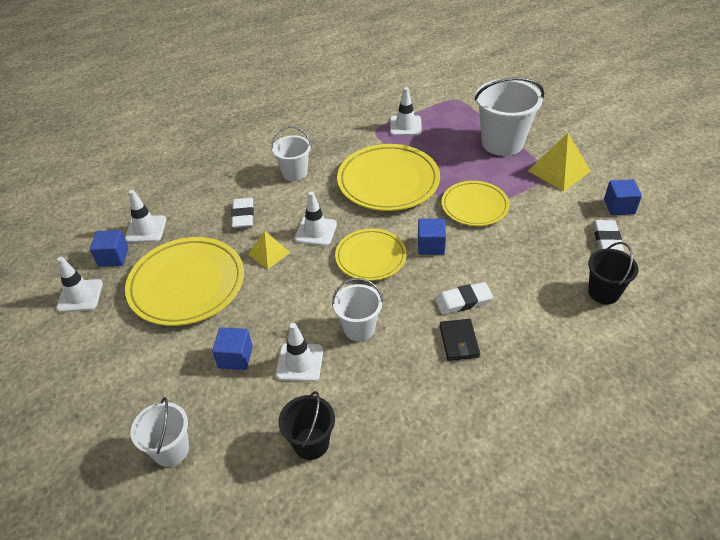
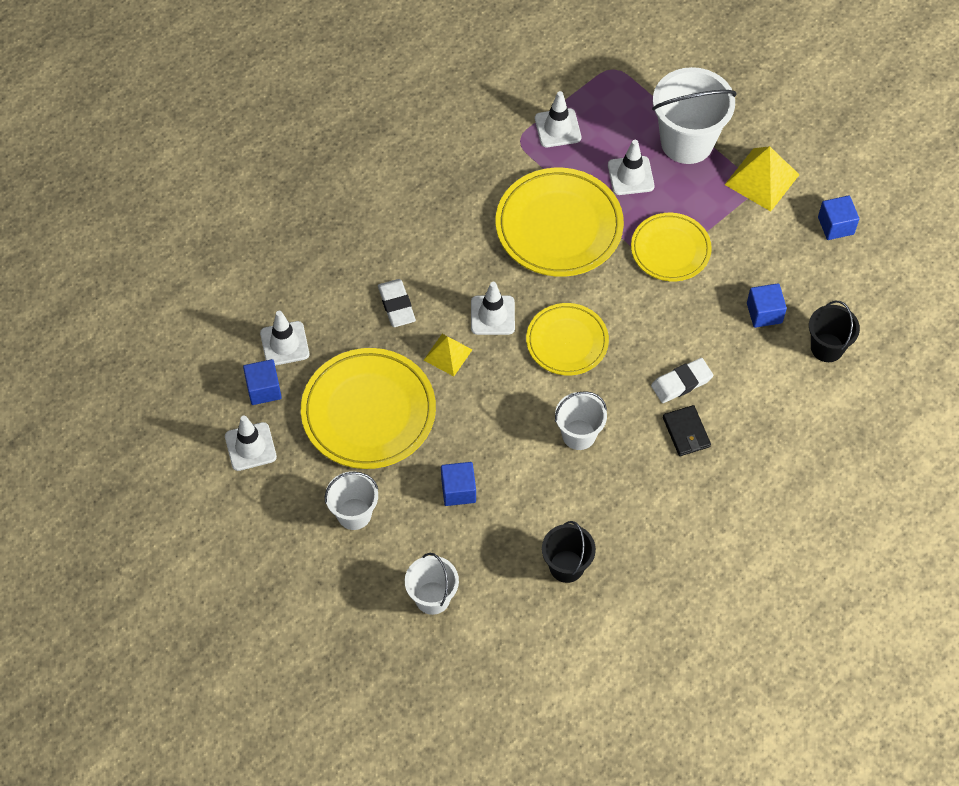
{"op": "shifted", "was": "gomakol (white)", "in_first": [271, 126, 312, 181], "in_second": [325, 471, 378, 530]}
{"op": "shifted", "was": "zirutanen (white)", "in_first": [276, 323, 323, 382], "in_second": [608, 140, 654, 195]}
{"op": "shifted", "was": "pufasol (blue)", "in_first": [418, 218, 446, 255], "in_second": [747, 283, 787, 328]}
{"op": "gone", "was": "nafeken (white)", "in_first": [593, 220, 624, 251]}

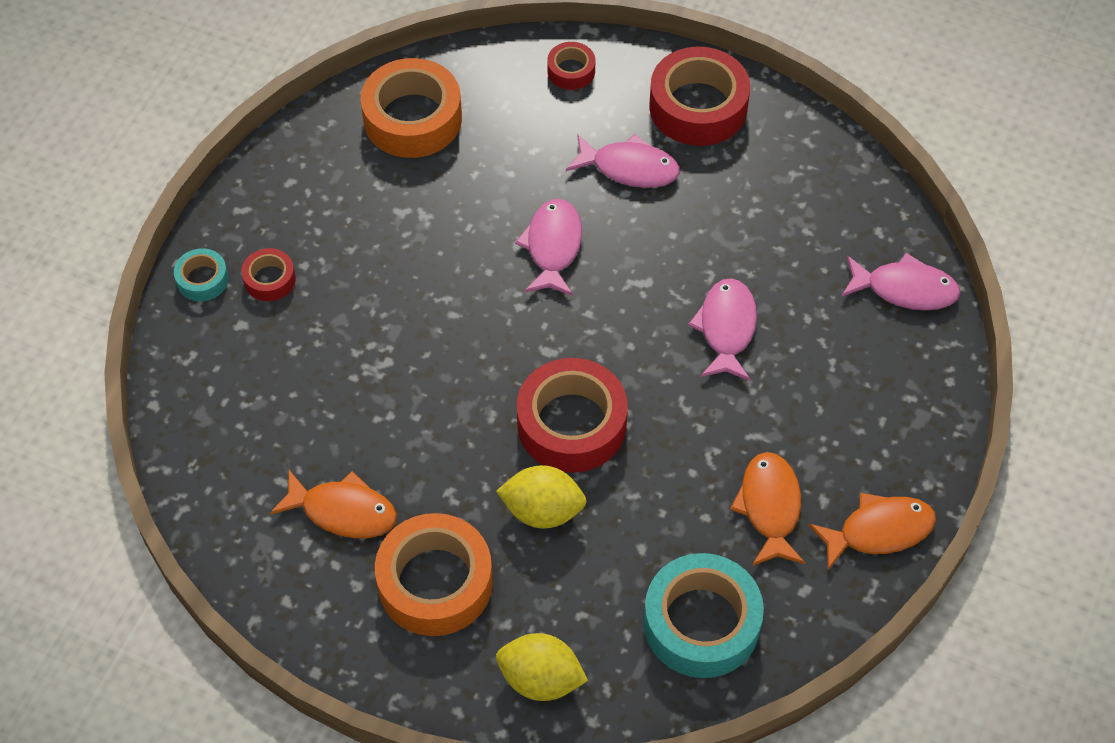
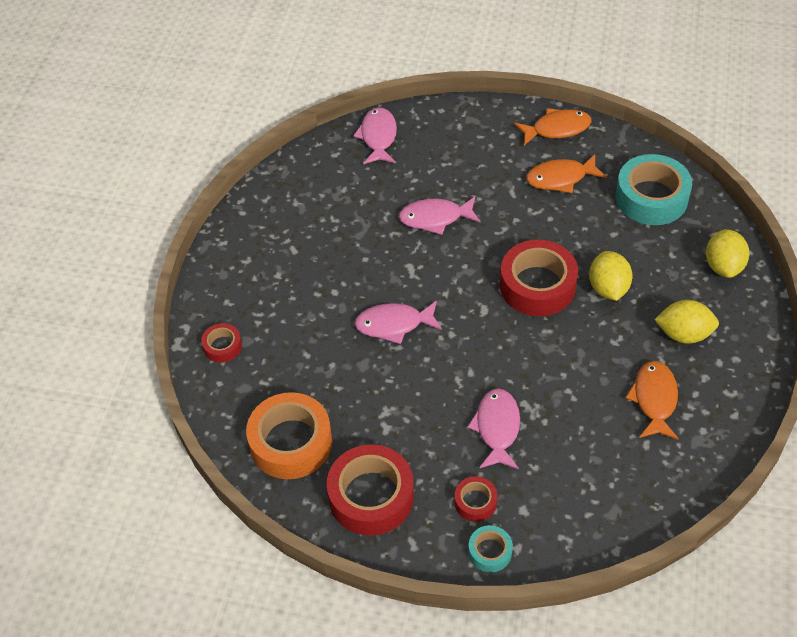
{"op": "swapped", "was": "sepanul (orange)", "now": "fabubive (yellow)", "in_first": [375, 513, 493, 636], "in_second": [654, 300, 719, 344]}
{"op": "shifted", "was": "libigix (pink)", "in_first": [566, 134, 680, 188], "in_second": [467, 388, 520, 469]}
{"op": "shifted", "was": "sepanul (red)", "in_first": [649, 47, 750, 146], "in_second": [327, 445, 414, 535]}
{"op": "rotated", "was": "libigix (orange)", "in_first": [808, 493, 936, 570], "in_second": [514, 108, 592, 146], "clockwise": 105}

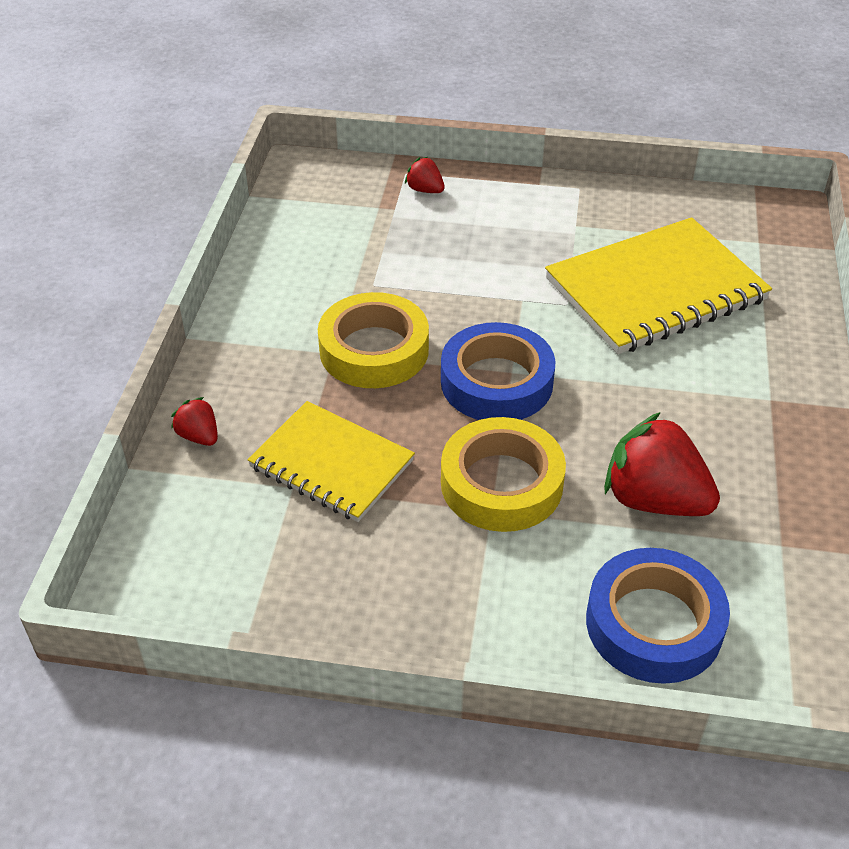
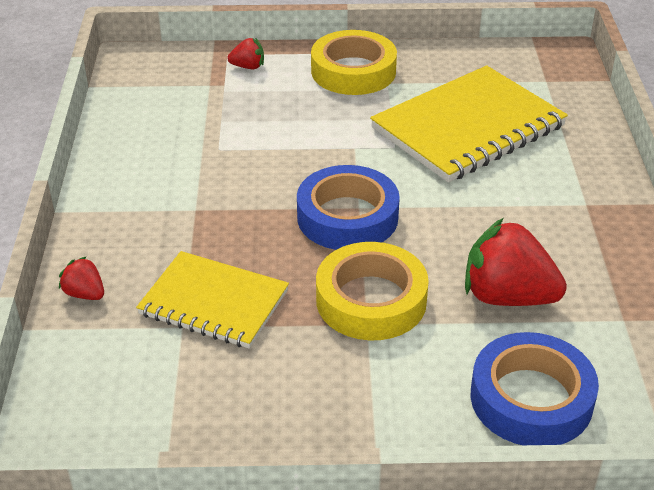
{"op": "shifted", "was": "sepanul (yellow)", "in_first": [318, 292, 429, 388], "in_second": [311, 30, 397, 95]}
{"op": "rotated", "was": "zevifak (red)", "in_first": [405, 157, 445, 193], "in_second": [227, 38, 264, 69], "clockwise": 150}

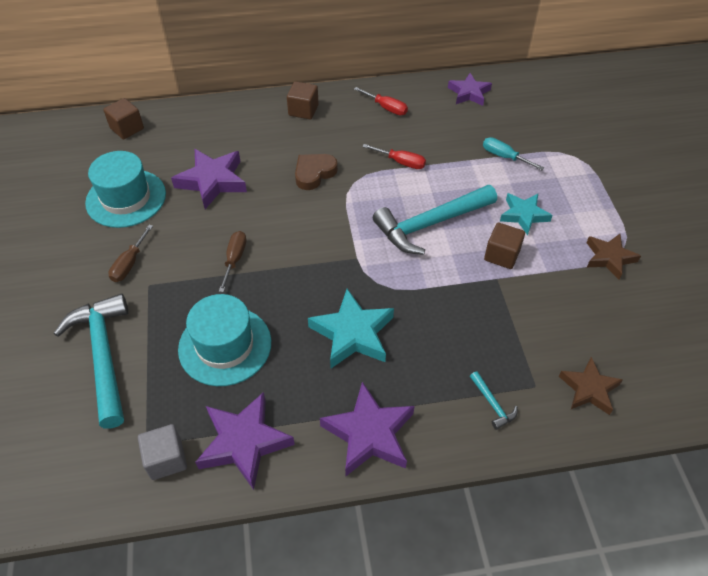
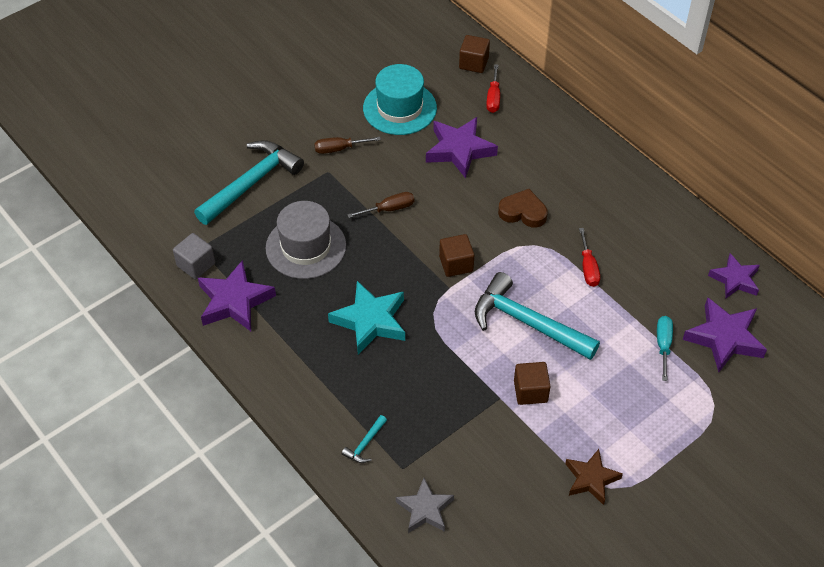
{"op": "repainted", "was": "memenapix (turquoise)", "now": "memenapix (grey)", "in_first": [178, 294, 271, 386], "in_second": [265, 201, 346, 279]}
{"op": "shifted", "was": "pufasol (brown)", "in_first": [287, 81, 319, 119], "in_second": [439, 234, 474, 277]}
{"op": "shifted", "was": "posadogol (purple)", "in_first": [320, 382, 415, 476], "in_second": [683, 297, 767, 372]}
{"op": "shifted", "was": "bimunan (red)", "in_first": [354, 87, 408, 115], "in_second": [486, 64, 500, 113]}
{"op": "gone", "was": "posadogol (turquoise)", "in_first": [500, 193, 553, 235]}
{"op": "repainted", "was": "posadogol (brown)", "now": "posadogol (grey)", "in_first": [559, 357, 623, 415], "in_second": [396, 478, 454, 533]}

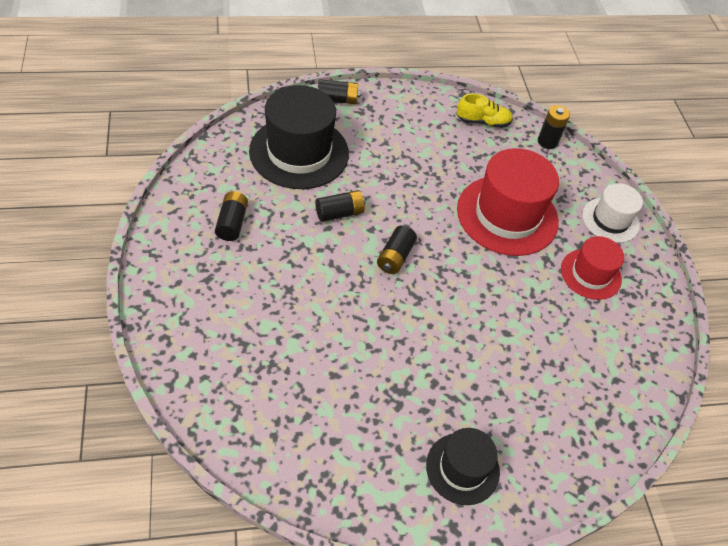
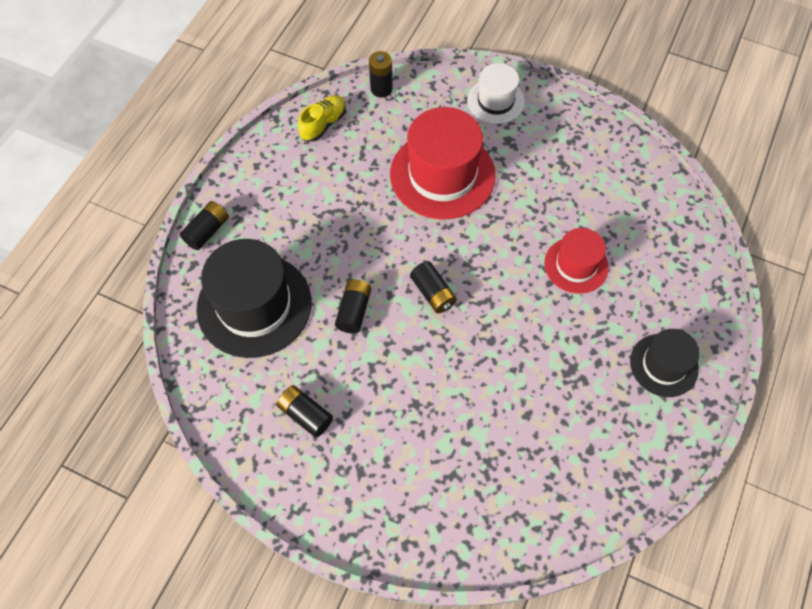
{"op": "shifted", "was": "memenapix (red)", "in_first": [561, 236, 624, 300], "in_second": [544, 228, 609, 294]}

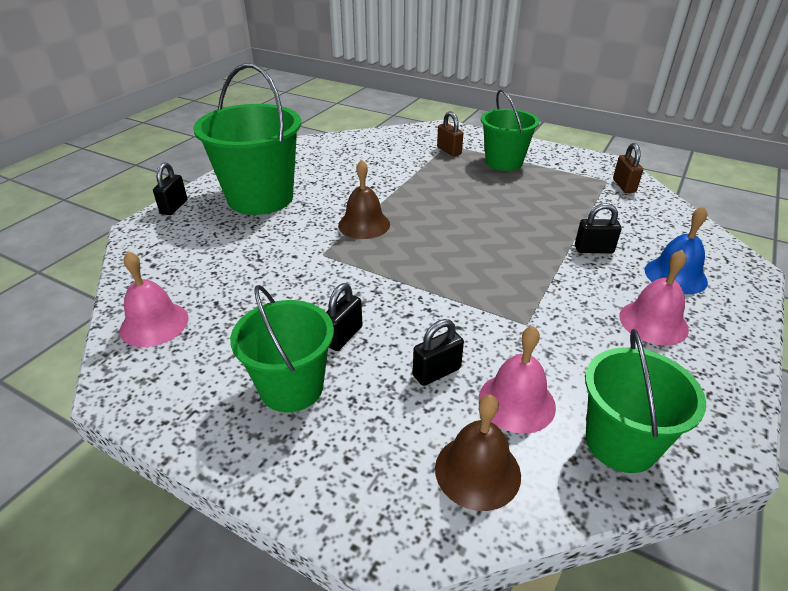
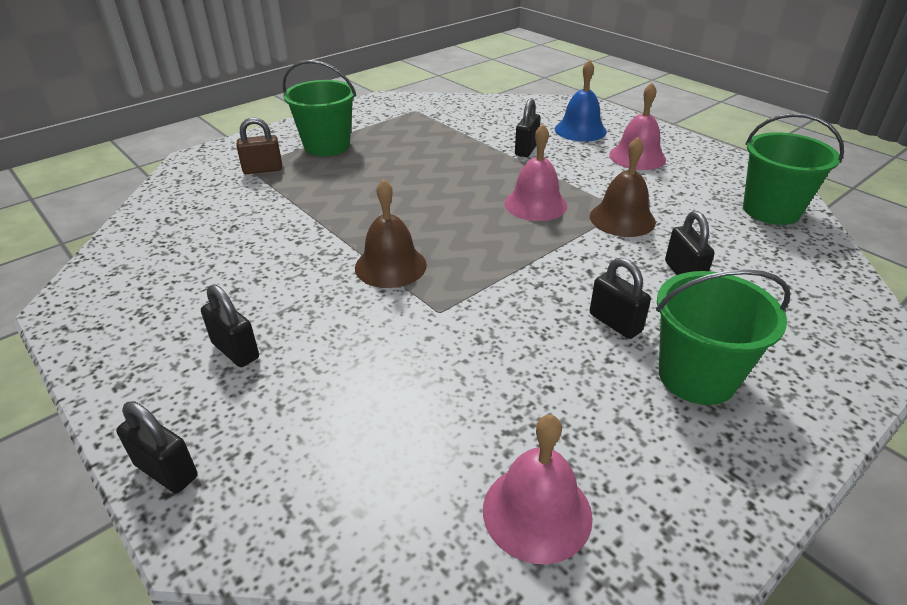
{"op": "swapped", "was": "gomakol (green)", "now": "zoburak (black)", "in_first": [193, 63, 301, 215], "in_second": [201, 284, 259, 367]}
{"op": "shifted", "was": "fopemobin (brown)", "in_first": [435, 395, 521, 511], "in_second": [590, 137, 656, 237]}
{"op": "shifted", "was": "fopemobin (pink)", "in_first": [479, 326, 556, 434], "in_second": [504, 124, 567, 221]}
{"op": "gone", "was": "zoburak (brown)", "in_first": [613, 143, 643, 193]}

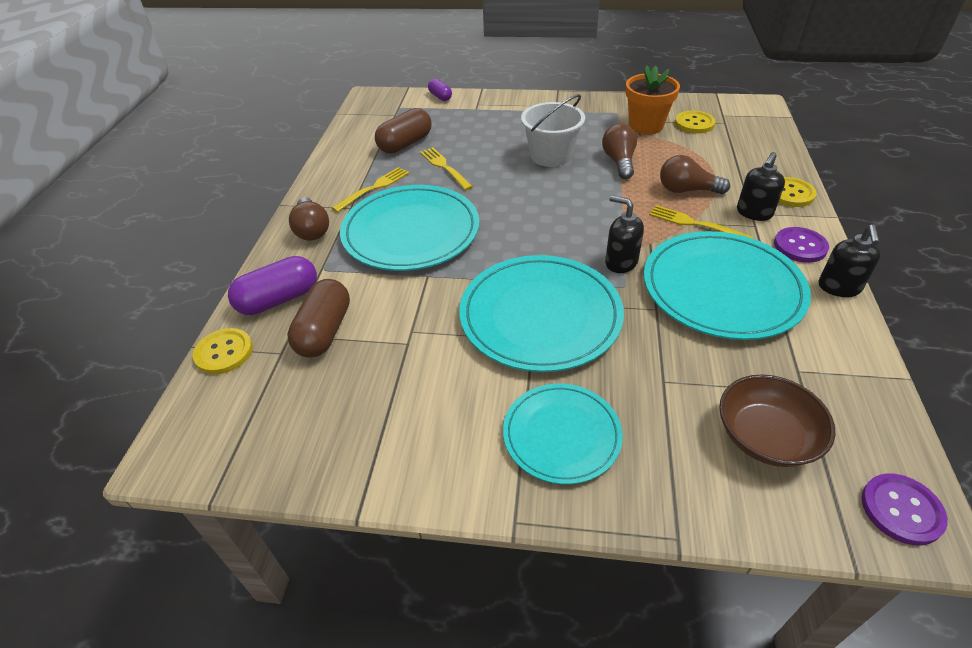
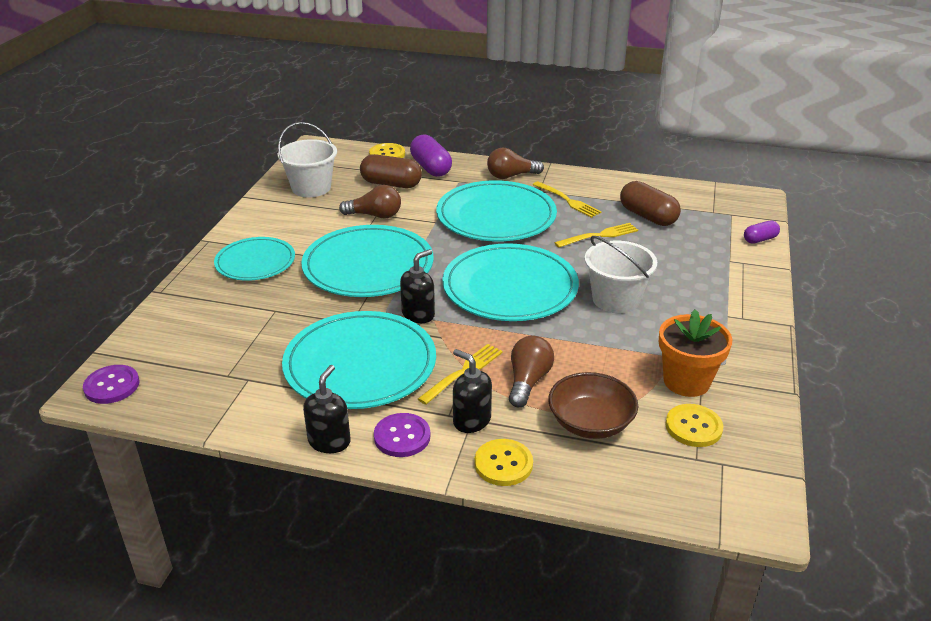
{"op": "shifted", "was": "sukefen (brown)", "in_first": [602, 124, 637, 179], "in_second": [339, 185, 401, 219]}
{"op": "shifted", "was": "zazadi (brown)", "in_first": [719, 375, 835, 467], "in_second": [548, 372, 638, 439]}
{"op": "rotated", "was": "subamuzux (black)", "in_first": [819, 225, 881, 297], "in_second": [303, 365, 351, 453], "clockwise": 90}
{"op": "new", "now": "gomakol (white)", "in_second": [278, 122, 337, 197]}
{"op": "new", "now": "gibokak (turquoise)", "in_second": [442, 243, 579, 321]}

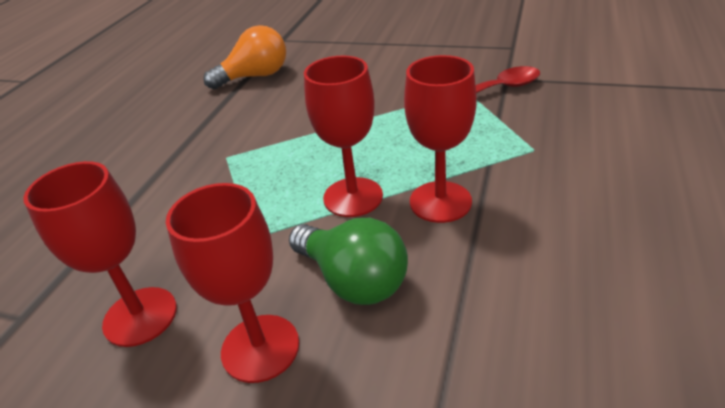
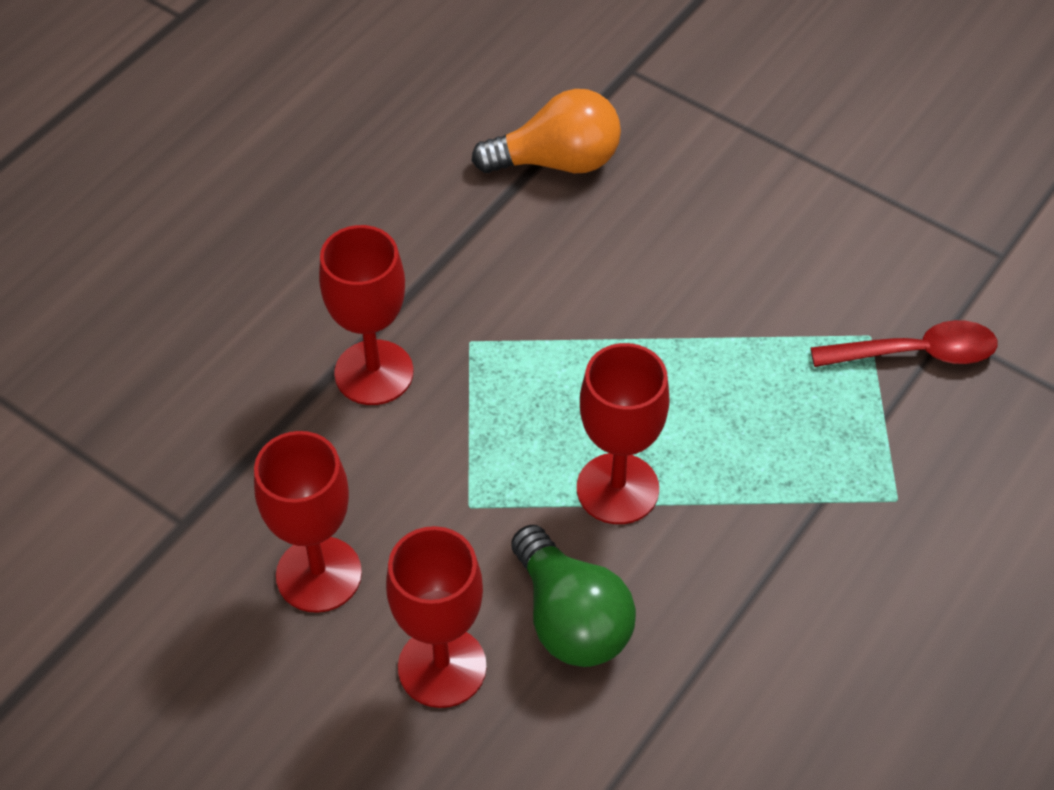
{"op": "shifted", "was": "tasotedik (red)", "in_first": [404, 55, 477, 223], "in_second": [319, 225, 413, 405]}

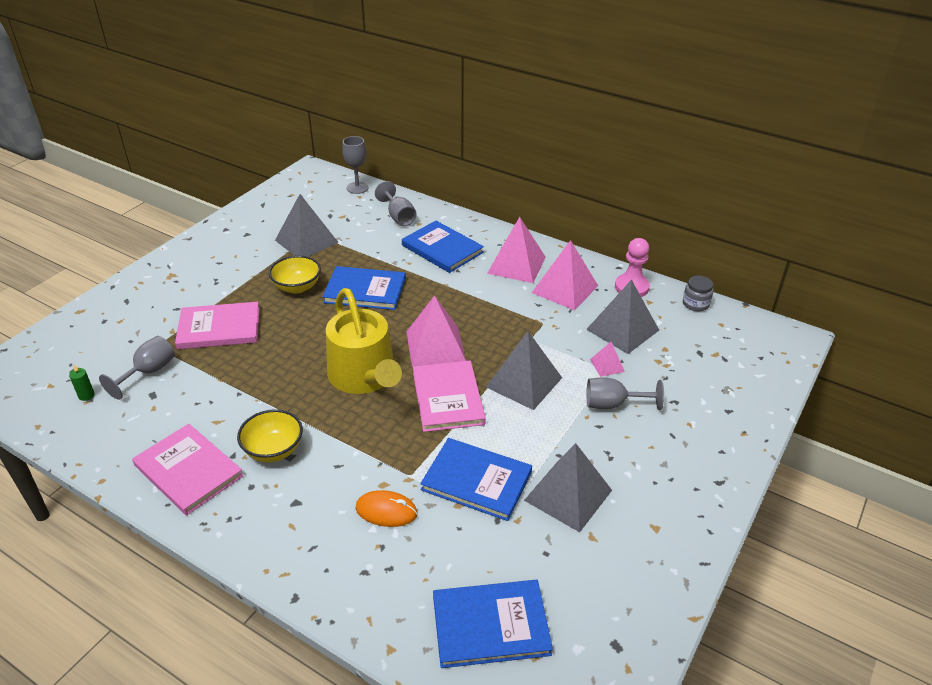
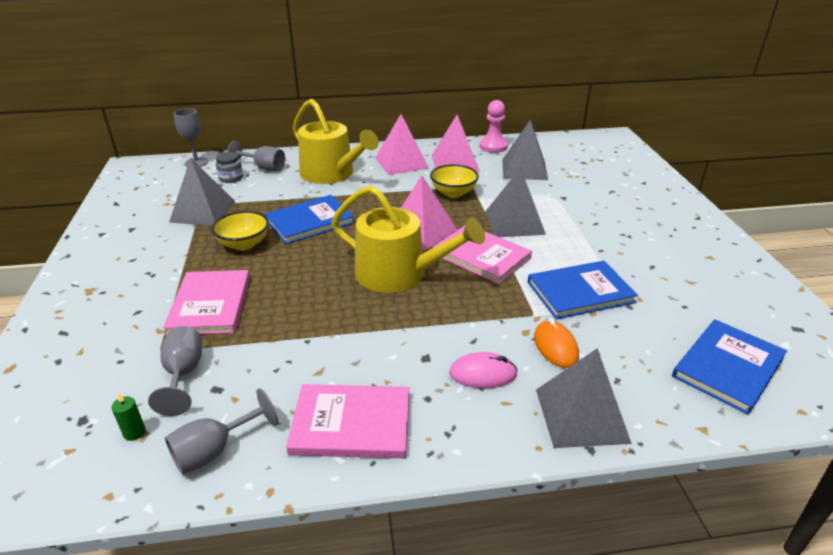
{"op": "rotated", "was": "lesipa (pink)", "in_first": [175, 302, 260, 349], "in_second": [163, 270, 250, 336], "clockwise": -45}
{"op": "shifted", "was": "zazadi (yellow)", "in_first": [237, 409, 303, 462], "in_second": [430, 164, 479, 198]}
{"op": "rotated", "was": "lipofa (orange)", "in_first": [355, 490, 418, 527], "in_second": [534, 318, 579, 368], "clockwise": -75}
{"op": "swapped", "was": "lesipa (blue)", "now": "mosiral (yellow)", "in_first": [402, 221, 484, 273], "in_second": [293, 99, 379, 184]}
{"op": "shifted", "was": "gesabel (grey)", "in_first": [524, 443, 612, 532], "in_second": [536, 348, 632, 448]}
{"op": "shifted", "was": "tasotedik (grey)", "in_first": [587, 377, 664, 410], "in_second": [165, 388, 278, 475]}
{"op": "gone", "was": "gesabel (pink)", "in_first": [590, 342, 625, 377]}
{"op": "shifted", "was": "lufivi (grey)", "in_first": [683, 276, 713, 311], "in_second": [216, 152, 243, 183]}
{"op": "new", "now": "lipofa (pink)", "in_second": [449, 352, 518, 388]}

